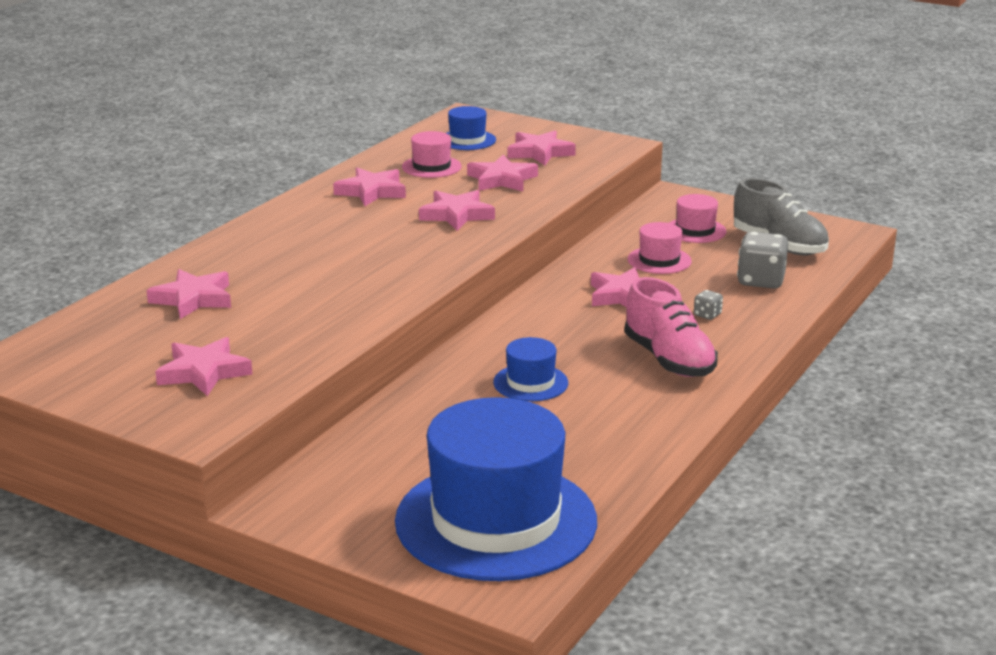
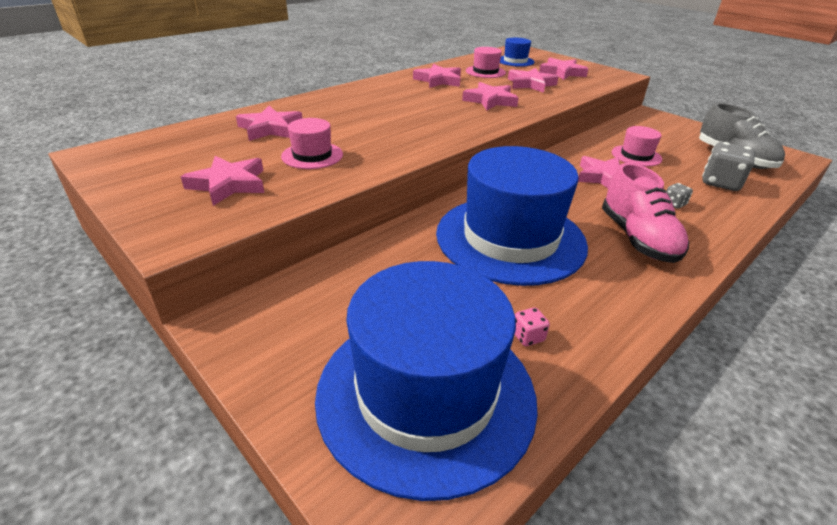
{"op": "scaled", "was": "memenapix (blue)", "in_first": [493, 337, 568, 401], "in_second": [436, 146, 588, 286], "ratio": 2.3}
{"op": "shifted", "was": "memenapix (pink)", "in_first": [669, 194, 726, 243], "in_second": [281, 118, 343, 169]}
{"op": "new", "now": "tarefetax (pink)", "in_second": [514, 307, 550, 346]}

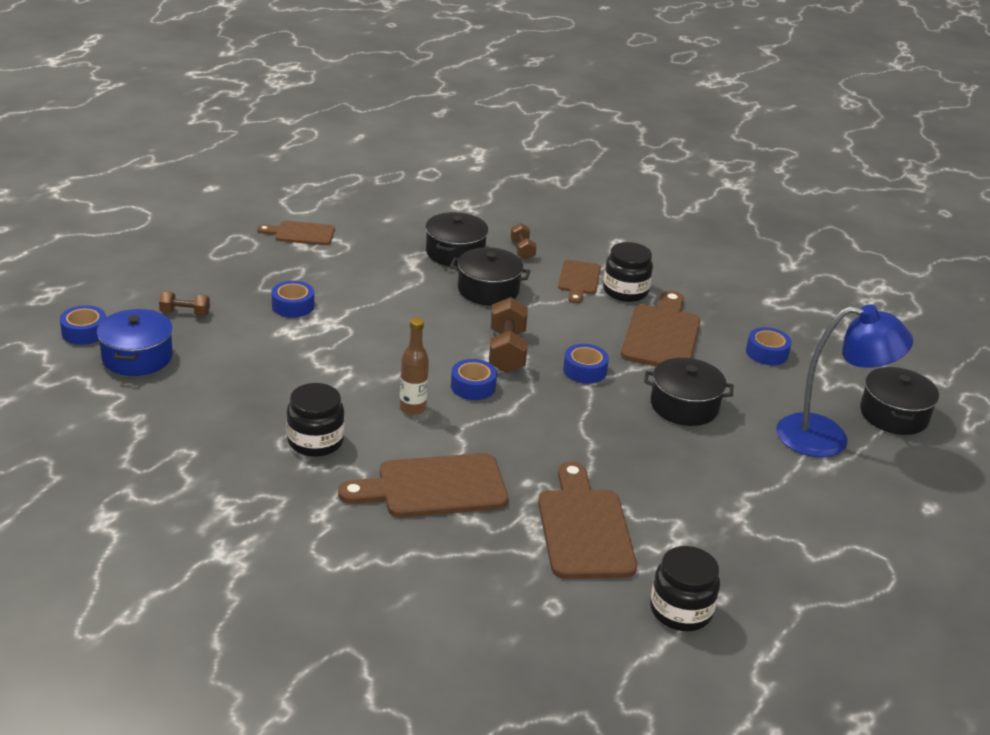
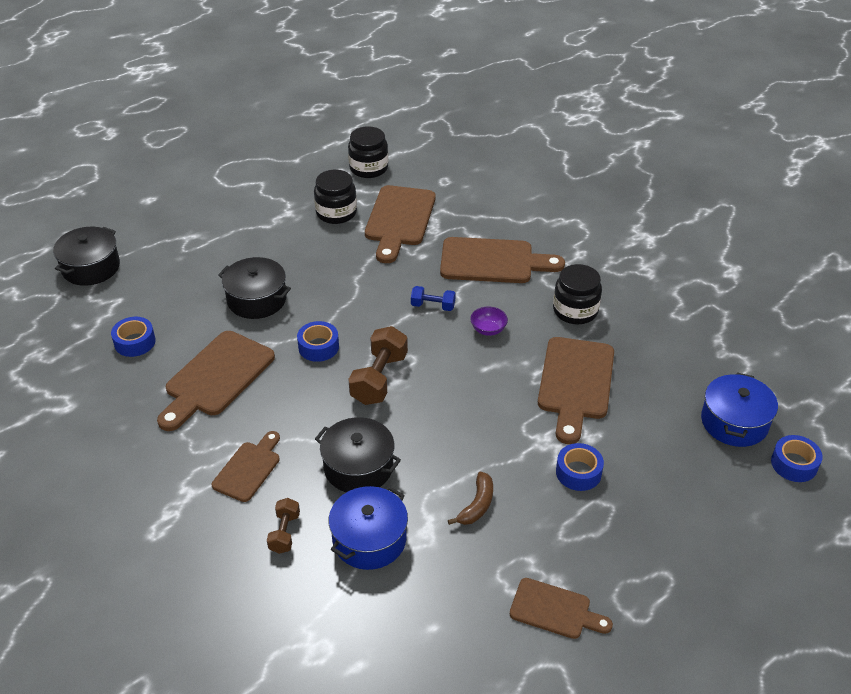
{"op": "gone", "was": "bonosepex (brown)", "in_first": [159, 292, 210, 316]}
{"op": "swapped", "was": "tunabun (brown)", "now": "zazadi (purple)", "in_first": [400, 317, 429, 415], "in_second": [470, 306, 508, 336]}
{"op": "repainted", "was": "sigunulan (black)", "now": "sigunulan (blue)", "in_first": [425, 212, 488, 267], "in_second": [329, 486, 408, 570]}
{"op": "gone", "was": "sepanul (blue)", "in_first": [451, 359, 497, 400]}
{"op": "shifted", "was": "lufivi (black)", "in_first": [603, 242, 653, 302], "in_second": [314, 170, 357, 224]}
{"op": "gone", "was": "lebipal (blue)", "in_first": [776, 305, 913, 457]}
{"op": "new", "now": "bonosepex (blue)", "in_second": [411, 286, 456, 311]}
{"op": "new", "now": "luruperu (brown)", "in_second": [448, 472, 493, 525]}
{"op": "new", "now": "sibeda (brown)", "in_second": [538, 337, 614, 444]}

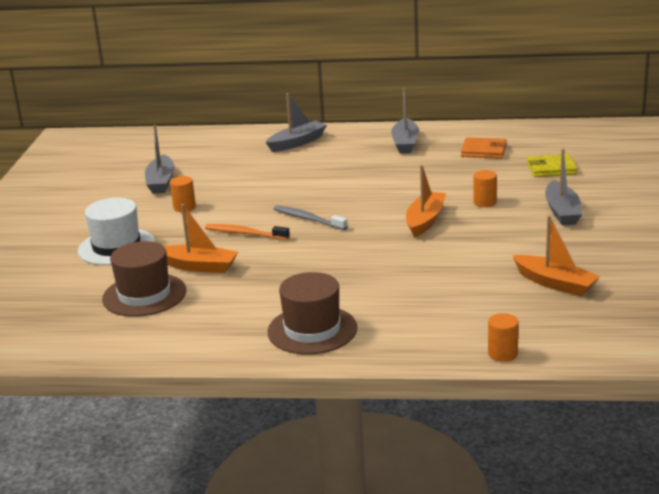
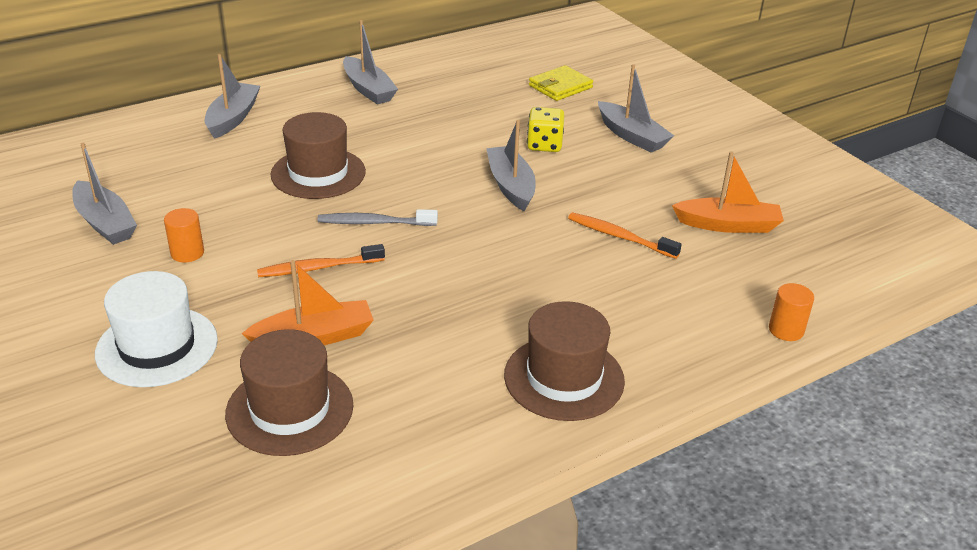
{"op": "repainted", "was": "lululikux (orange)", "now": "lululikux (grey)", "in_first": [406, 165, 446, 237], "in_second": [486, 120, 536, 211]}
{"op": "gone", "was": "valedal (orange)", "in_first": [461, 137, 507, 159]}
{"op": "swapped", "was": "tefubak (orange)", "now": "tarefetax (yellow)", "in_first": [474, 170, 497, 207], "in_second": [527, 107, 565, 152]}
{"op": "new", "now": "memenapix (brown)", "in_second": [270, 112, 366, 199]}
{"op": "new", "now": "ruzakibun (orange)", "in_second": [568, 212, 682, 259]}

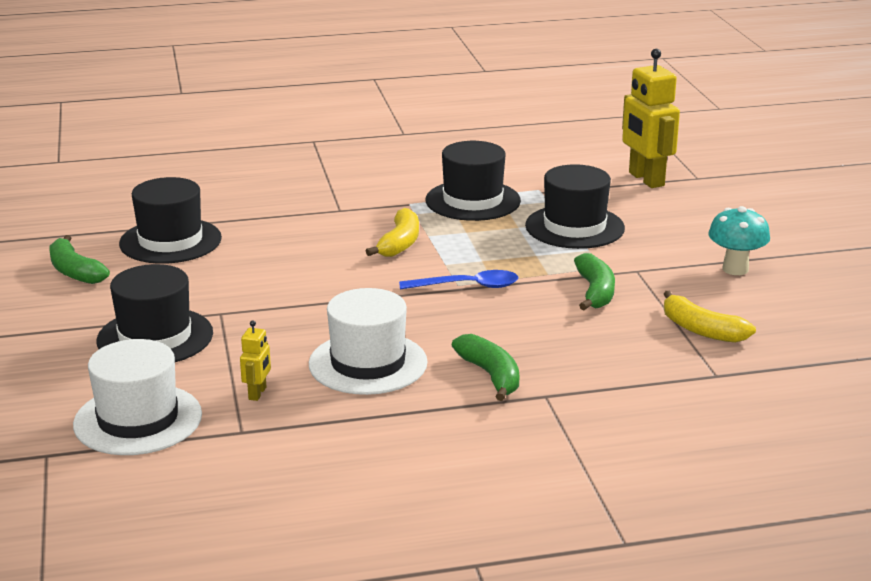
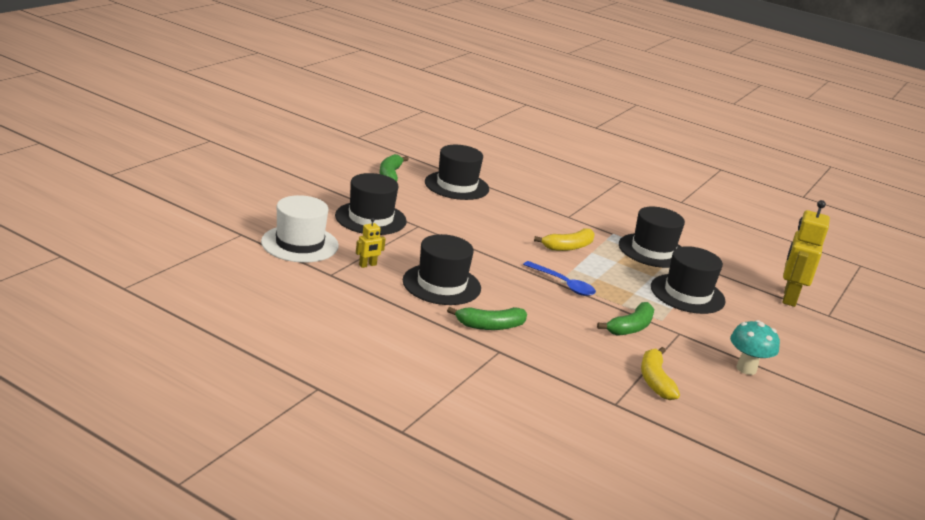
{"op": "repainted", "was": "memenapix (white)", "now": "memenapix (black)", "in_first": [309, 288, 428, 395], "in_second": [403, 234, 481, 305]}
{"op": "rotated", "was": "luruperu (green)", "in_first": [452, 334, 520, 401], "in_second": [447, 307, 527, 330], "clockwise": 60}

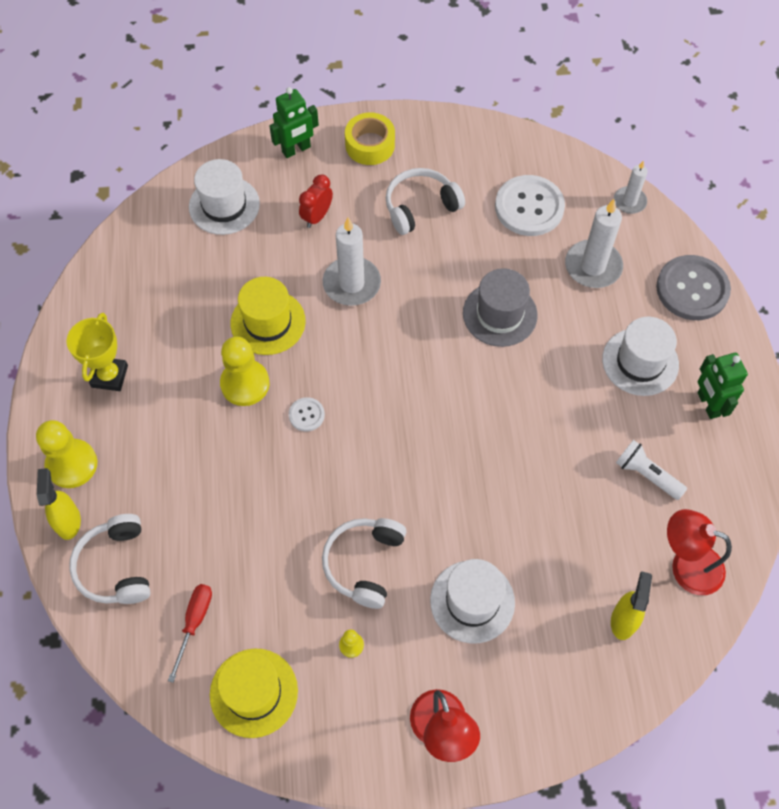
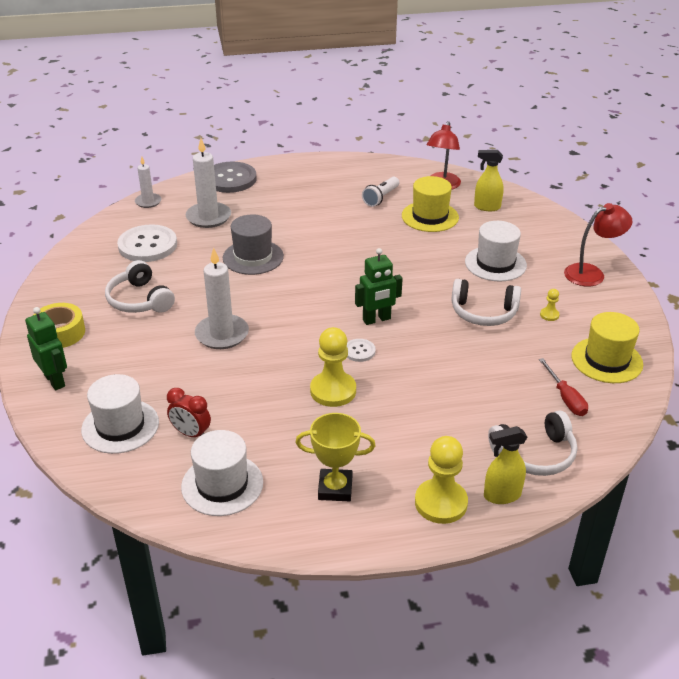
{"op": "rotated", "was": "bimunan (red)", "in_first": [168, 584, 212, 683], "in_second": [539, 358, 588, 416], "clockwise": -120}
{"op": "shifted", "was": "memenapix (yellow)", "in_first": [231, 277, 306, 355], "in_second": [402, 176, 459, 232]}
{"op": "shifted", "was": "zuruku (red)", "in_first": [299, 174, 333, 228], "in_second": [167, 388, 211, 437]}
{"op": "shifted", "was": "memenapix (white)", "in_first": [602, 317, 679, 396], "in_second": [181, 430, 263, 516]}
{"op": "shifted", "was": "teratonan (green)", "in_first": [697, 353, 748, 419], "in_second": [355, 248, 403, 325]}

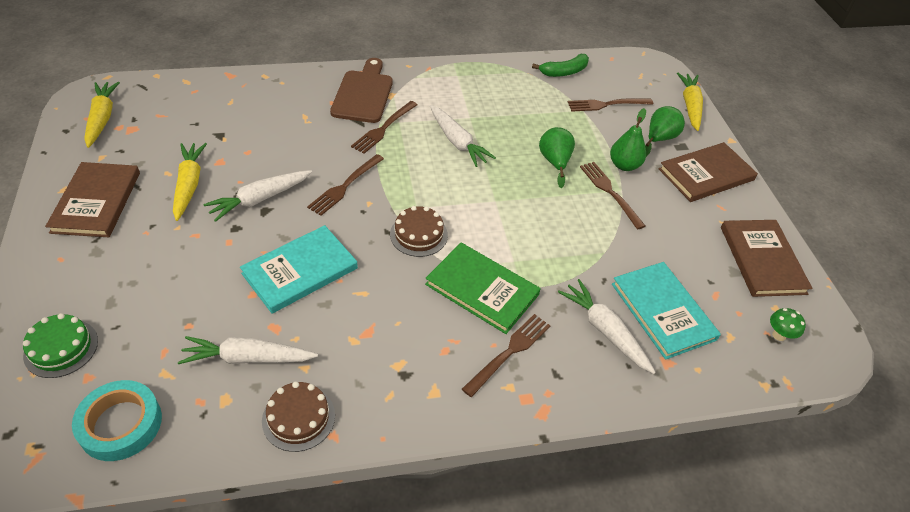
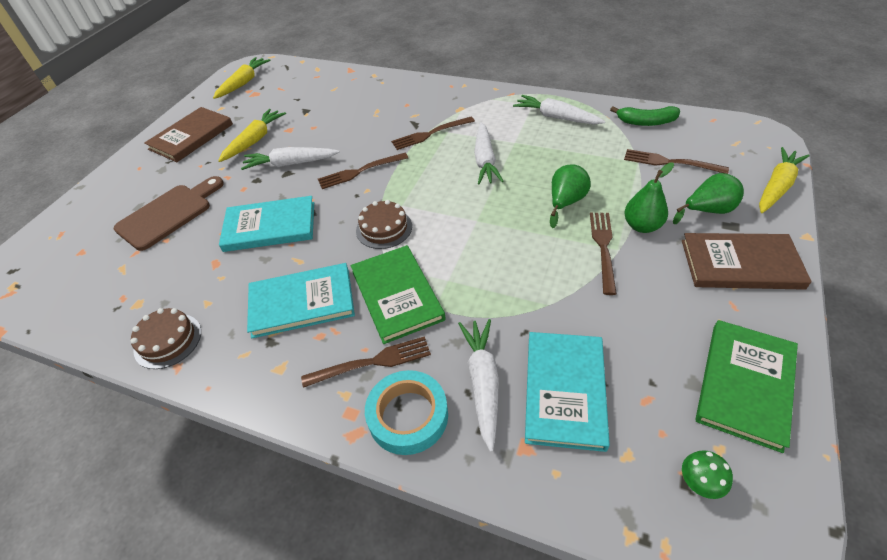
{"op": "gone", "was": "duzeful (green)", "in_first": [23, 313, 98, 378]}
{"op": "shifted", "was": "sepanul (turquoise)", "in_first": [72, 380, 162, 461], "in_second": [365, 370, 448, 455]}
{"op": "shifted", "was": "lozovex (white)", "in_first": [178, 336, 318, 364], "in_second": [513, 95, 605, 124]}
{"op": "shifted", "was": "sibeda (brown)", "in_first": [330, 58, 393, 123], "in_second": [114, 176, 224, 251]}
{"op": "repainted", "was": "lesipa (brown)", "now": "lesipa (green)", "in_first": [721, 220, 812, 297], "in_second": [695, 320, 798, 453]}
{"op": "new", "now": "lesipa (turquoise)", "in_second": [247, 263, 355, 339]}

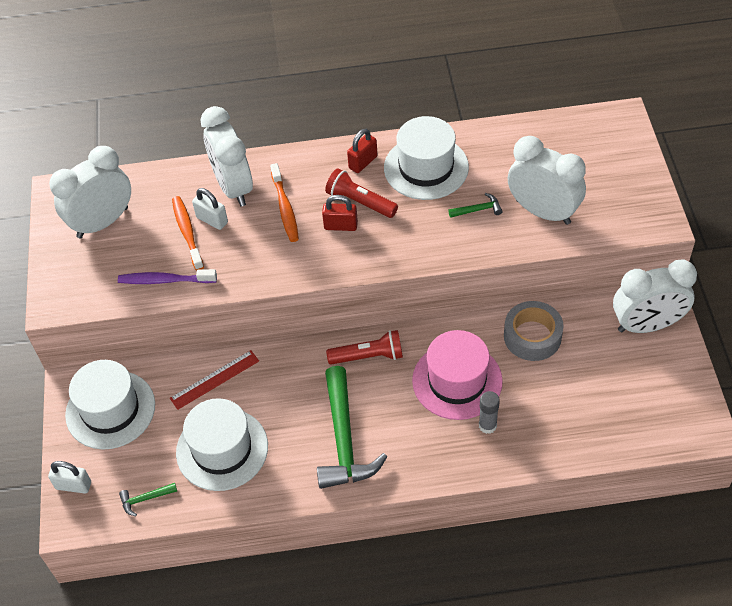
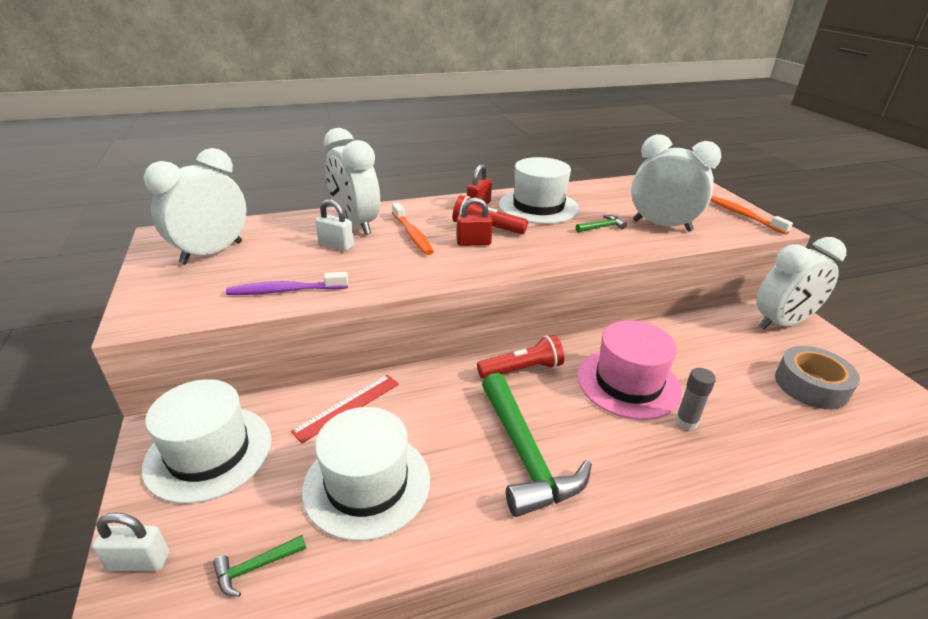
{"op": "shifted", "was": "ruzakibun (orange)", "in_first": [172, 196, 204, 271], "in_second": [710, 196, 793, 235]}
{"op": "shifted", "was": "sepanul (grey)", "in_first": [504, 301, 564, 361], "in_second": [775, 346, 860, 409]}

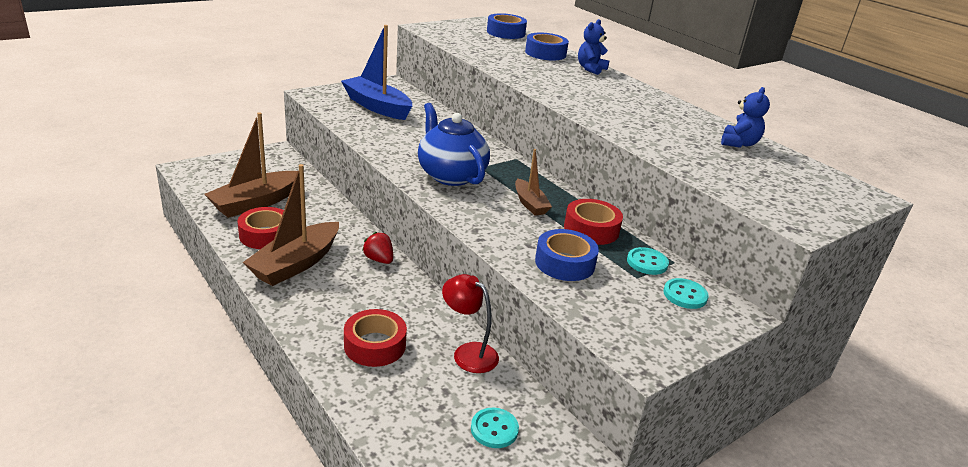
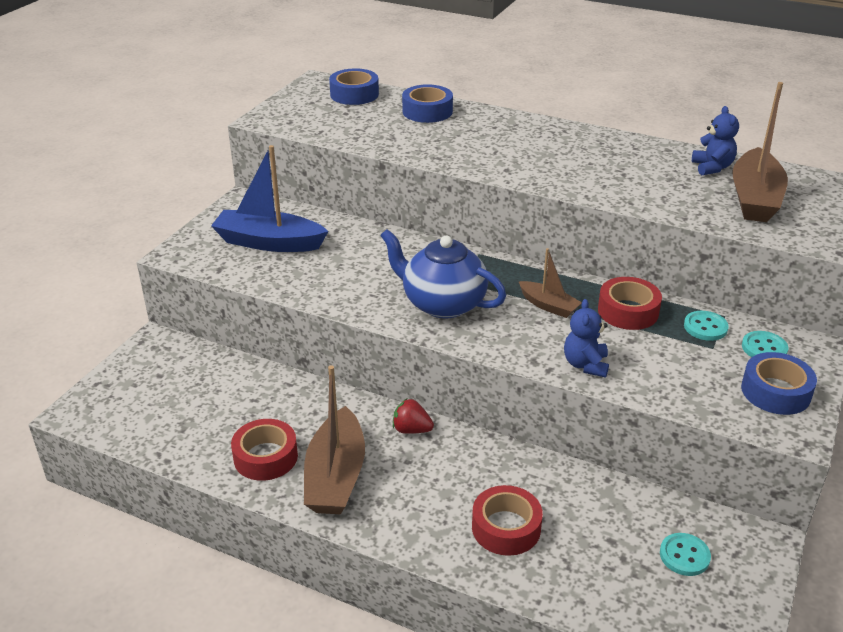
{"op": "shifted", "was": "lululikux (brown)", "in_first": [204, 112, 297, 218], "in_second": [732, 82, 788, 222]}
{"op": "gone", "was": "lebipal (red)", "in_first": [442, 274, 499, 373]}
{"op": "shifted", "was": "sepanul (blue)", "in_first": [535, 229, 599, 281], "in_second": [741, 352, 817, 415]}
{"op": "shifted", "was": "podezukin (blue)", "in_first": [578, 19, 609, 75], "in_second": [564, 299, 609, 378]}

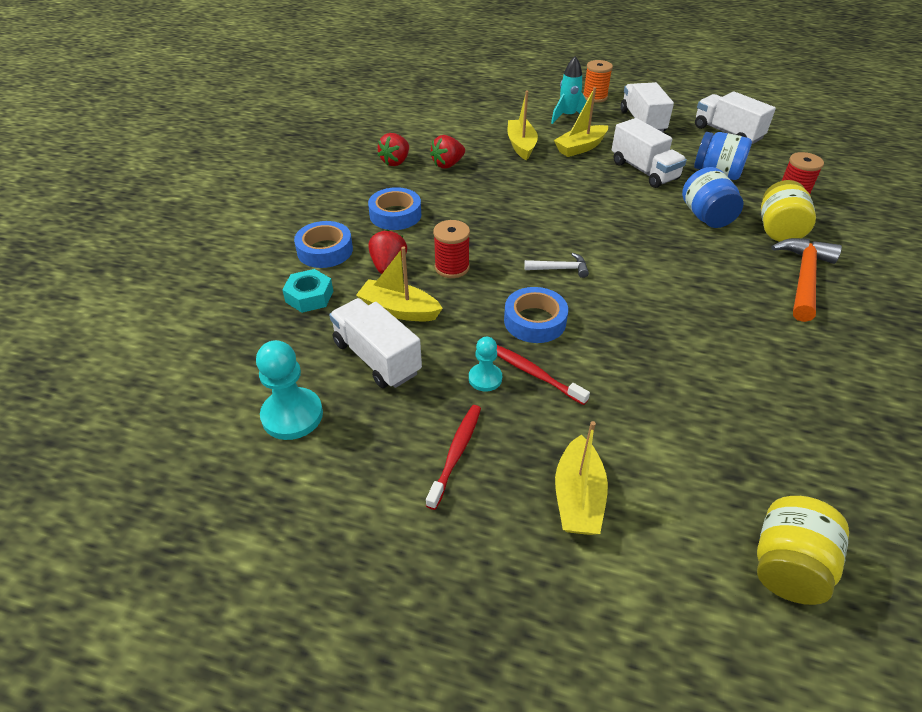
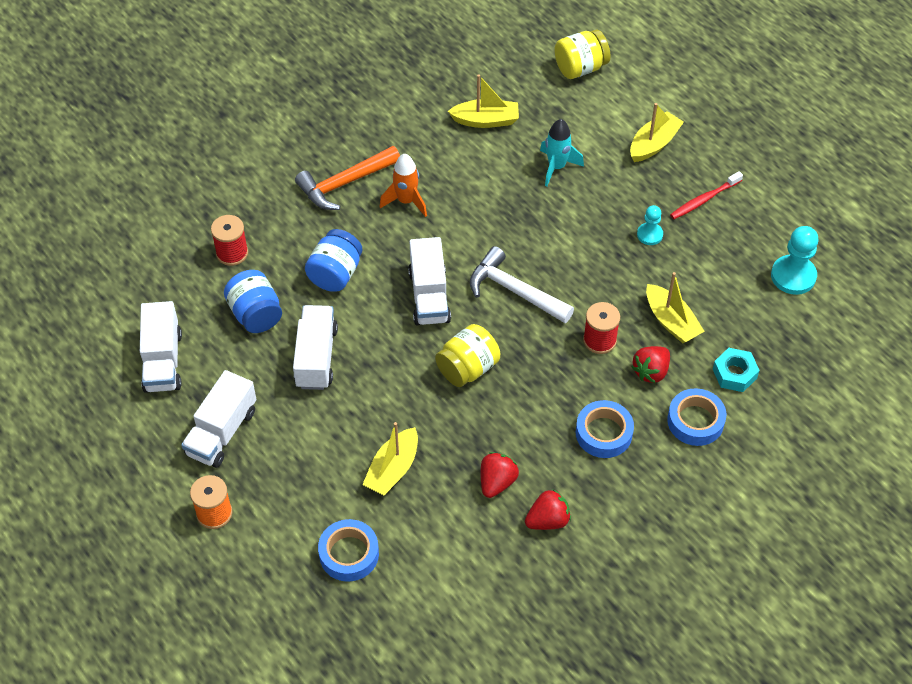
{"op": "shifted", "was": "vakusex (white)", "in_first": [329, 298, 422, 388], "in_second": [408, 237, 451, 325]}
{"op": "rotated", "was": "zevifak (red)", "in_first": [430, 135, 465, 169], "in_second": [481, 452, 519, 498], "clockwise": -60}
{"op": "gone", "was": "ruzakibun (red)", "in_first": [497, 345, 590, 405]}
{"op": "shifted", "was": "sepanul (blue)", "in_first": [504, 287, 568, 343], "in_second": [318, 519, 379, 582]}
{"op": "scaled", "was": "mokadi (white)", "in_first": [524, 253, 589, 278], "in_second": [470, 246, 574, 323], "ratio": 1.89}
{"op": "shifted", "was": "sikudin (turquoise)", "in_first": [551, 56, 587, 124], "in_second": [540, 119, 584, 186]}
{"op": "shifted", "was": "lululikux (yellow)", "in_first": [554, 87, 608, 157], "in_second": [448, 74, 519, 128]}
{"op": "shifted", "was": "lufivi (yellow)", "in_first": [761, 180, 816, 242], "in_second": [435, 324, 500, 387]}
{"op": "new", "now": "sikudin (orange)", "in_second": [379, 154, 427, 217]}

